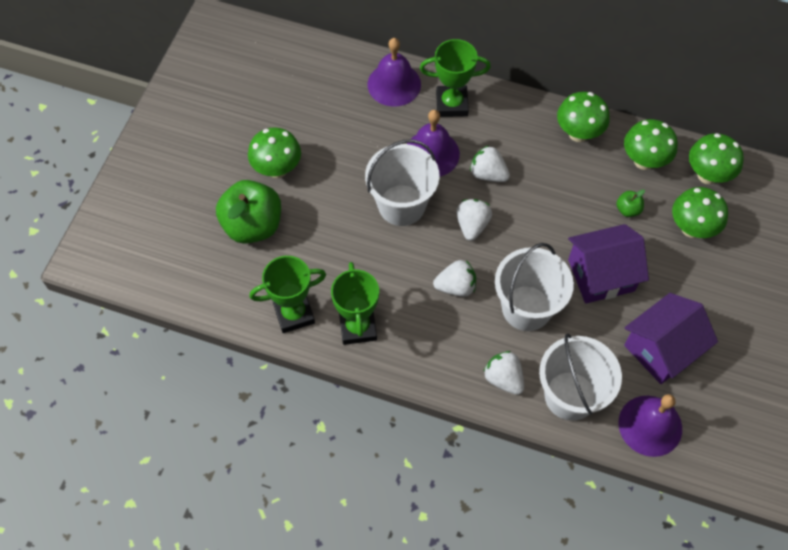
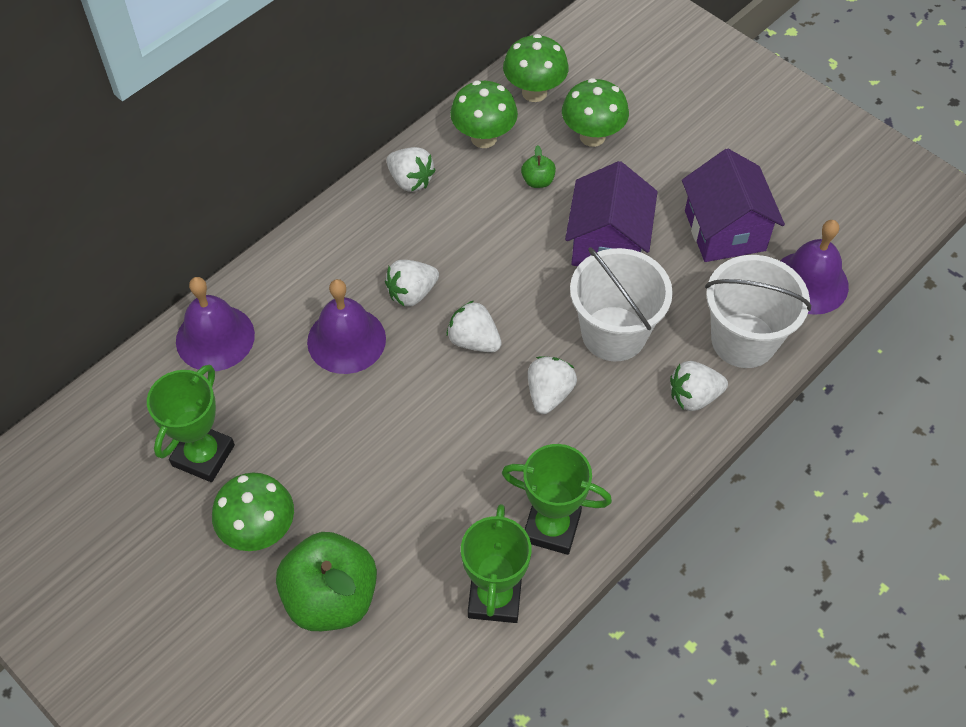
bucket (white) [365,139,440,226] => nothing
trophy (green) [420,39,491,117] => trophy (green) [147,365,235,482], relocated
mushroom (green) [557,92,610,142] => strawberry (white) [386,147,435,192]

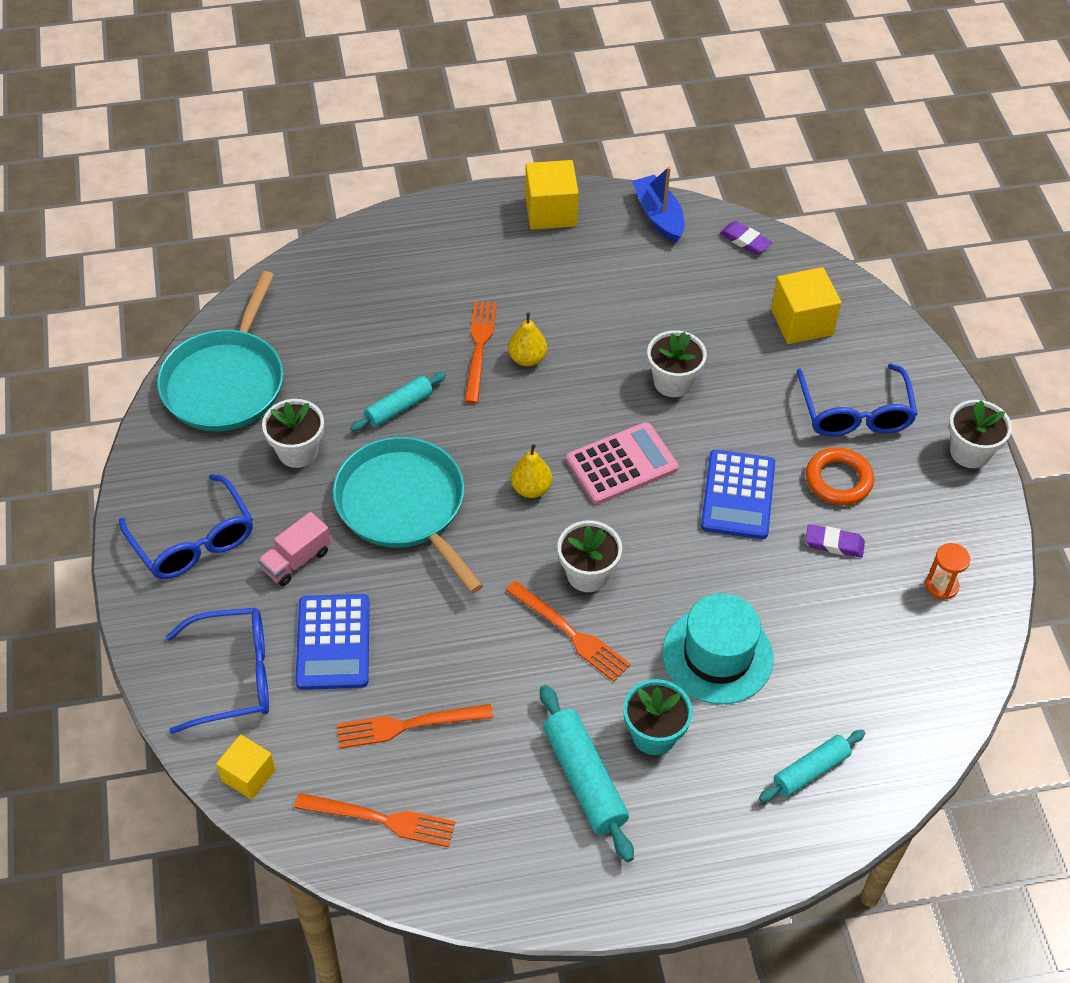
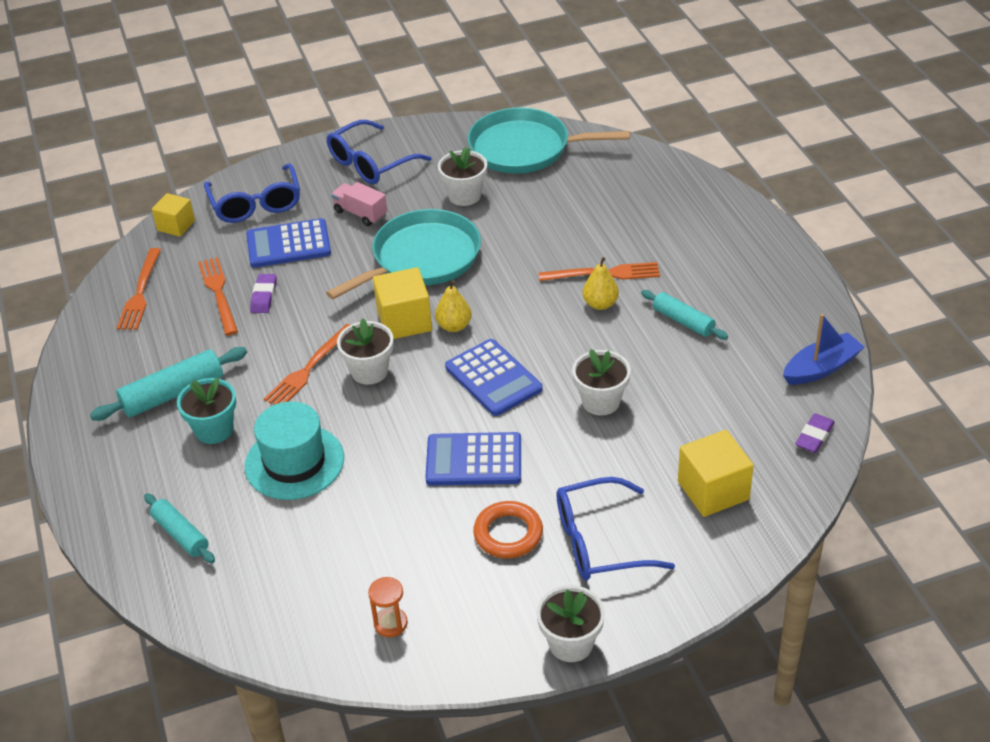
rolling pin (turquoise) [350,372,446,431] => rolling pin (turquoise) [641,290,728,339], relocated
cube (yellow) [525,160,579,230] => cube (yellow) [373,267,432,339], relocated
calculator (pink) [566,422,678,504] => calculator (blue) [445,339,543,416]
eraser (purple) [805,524,865,558] => eraser (purple) [250,274,277,313], relocated

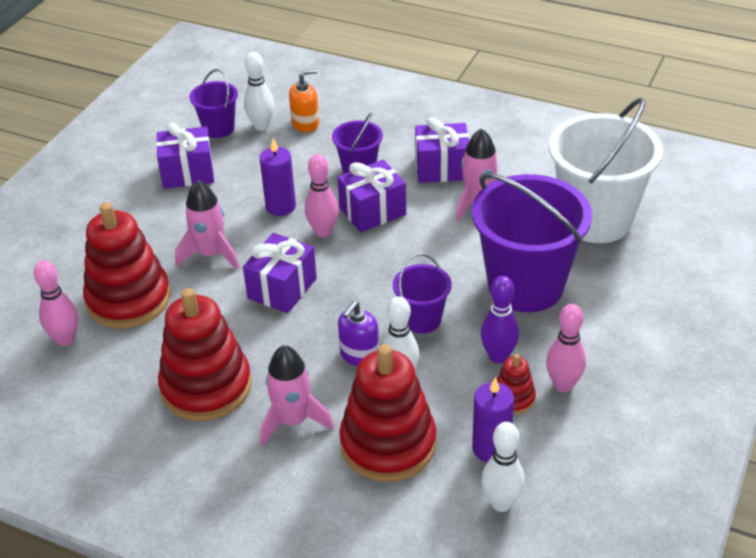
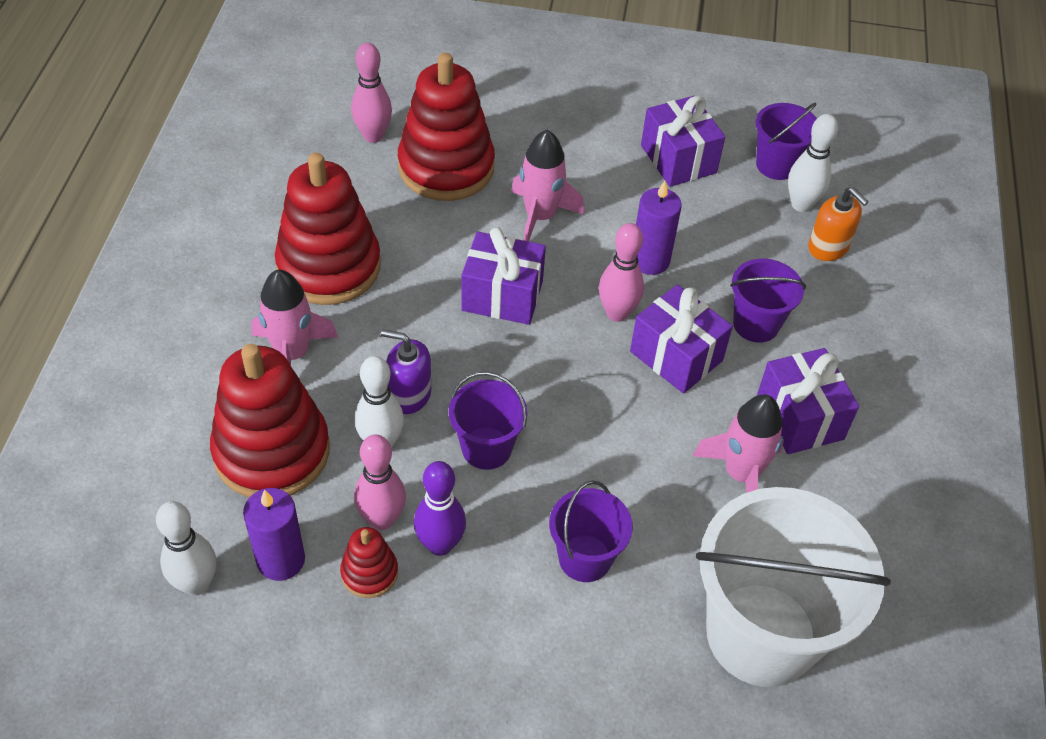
bucket (purple) [472,173,592,312] => bucket (purple) [549,480,633,582], x0.49
bowling pin (pink) [546,304,586,392] => bowling pin (pink) [354,434,406,530], relocated

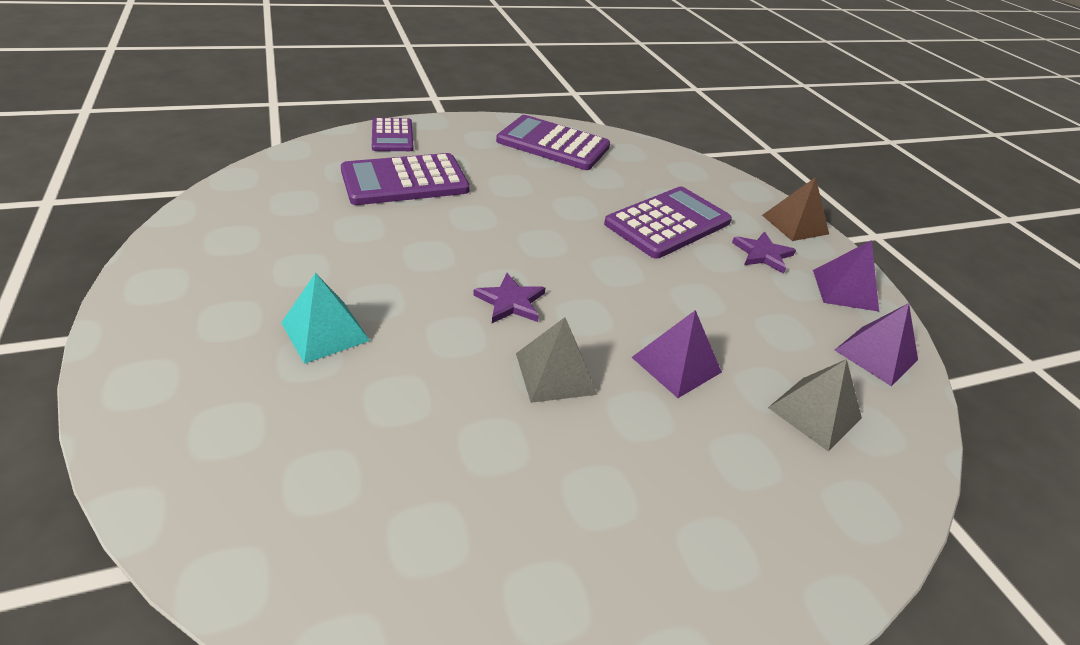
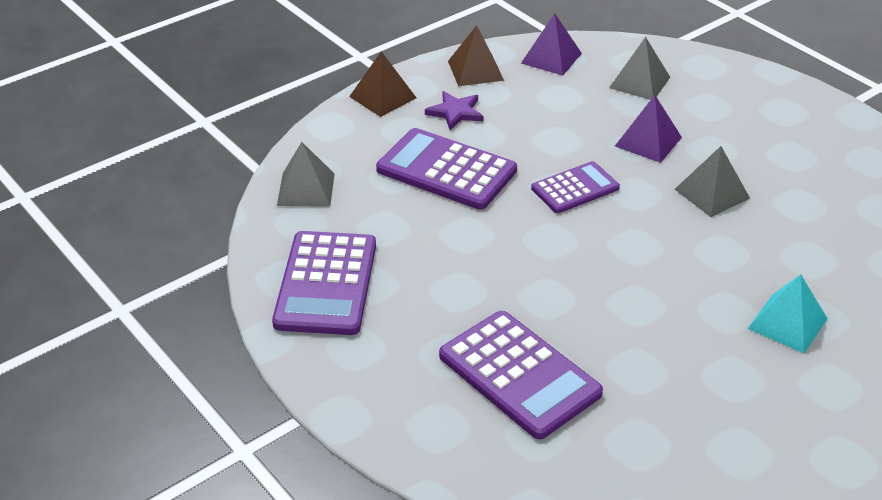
calculator (purple) [372,118,414,151] => calculator (purple) [531,161,620,213], relocated
star (purple) [473,273,545,323] => nothing
pyramid (purple) [813,240,879,312] => pyramid (brown) [448,25,504,86]
nothing => pyramid (grey) [277,142,335,207]

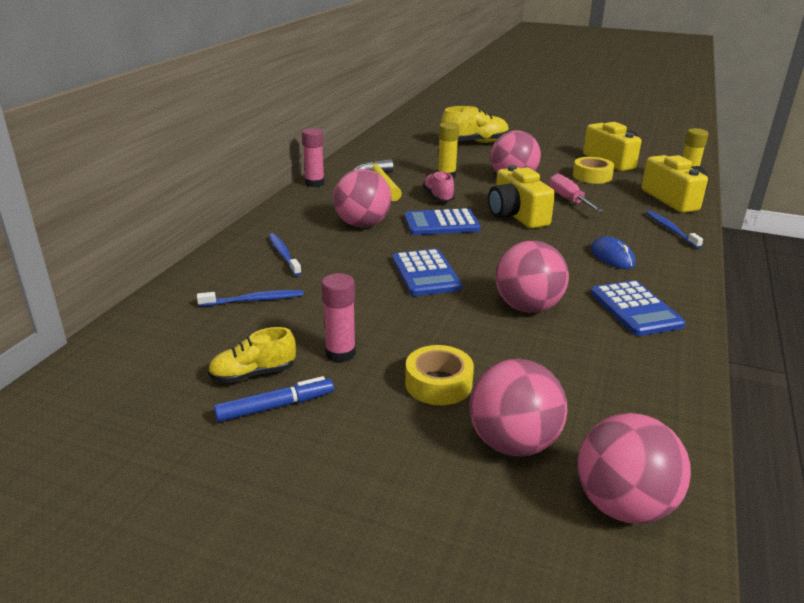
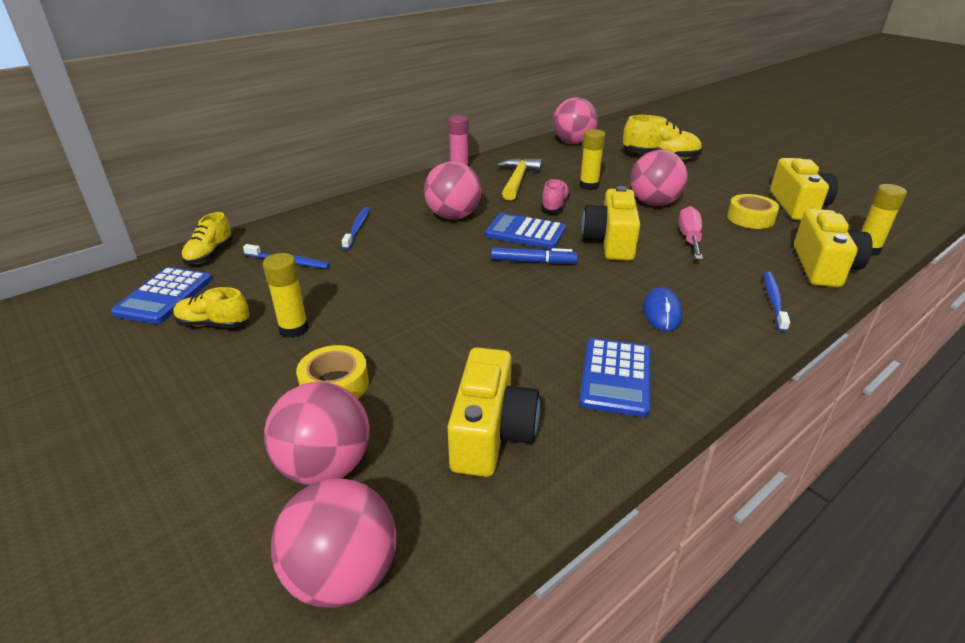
marker (blue) [214,376,334,422] => marker (blue) [491,248,578,264], relocated
glue stick (pink) [321,273,356,363] => glue stick (yellow) [263,253,309,338]
calculator (blue) [392,249,462,296] => calculator (blue) [111,267,212,324], relocated
ball (pink) [496,241,569,313] => ball (pink) [553,97,598,144], relocated
nothing => shoe (yellow) [181,212,233,264]
nothing => camera (yellow) [447,347,540,477]

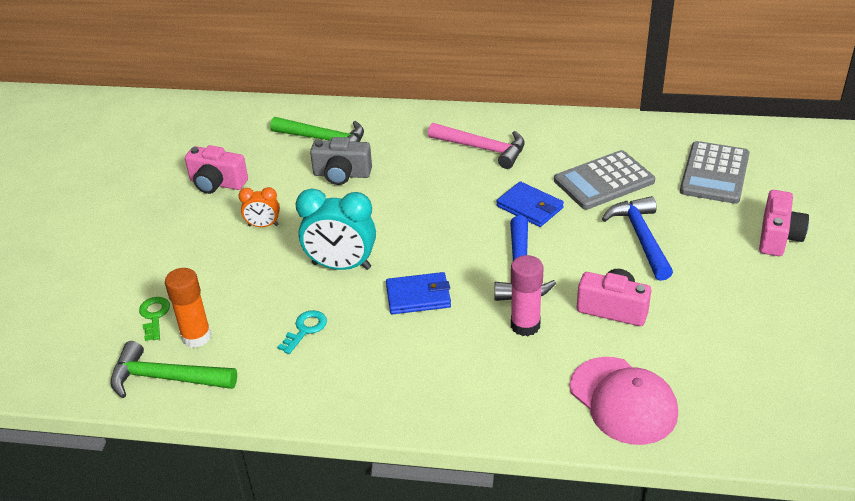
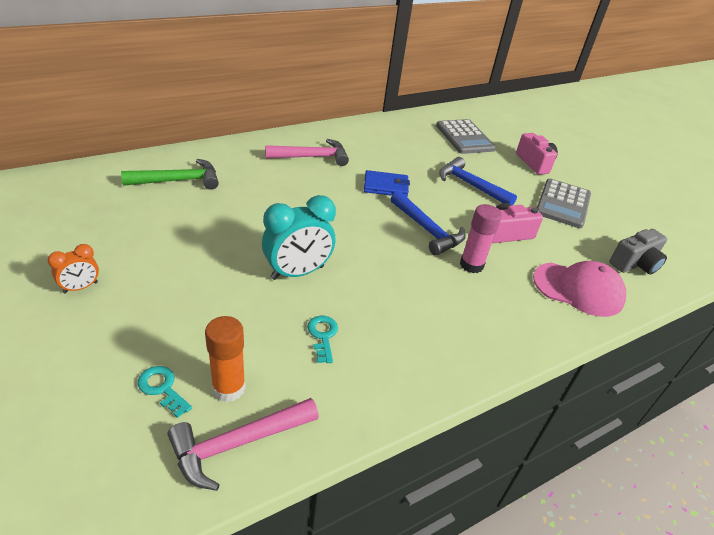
hammer (green) [111,341,237,398] => hammer (pink) [167,398,319,491]
key (green) [139,297,170,341] => key (turquoise) [137,366,192,418]
camera (pink) [185,145,248,194] => nothing
clock (orange) [239,187,280,227] => clock (orange) [47,244,99,293], relocated
camera (grey) [310,137,372,185] => camera (grey) [609,229,667,274], relocated
wallet (blue) [386,272,451,314] => nothing
calculator (grey) [554,150,655,210] => calculator (grey) [537,179,591,228], relocated

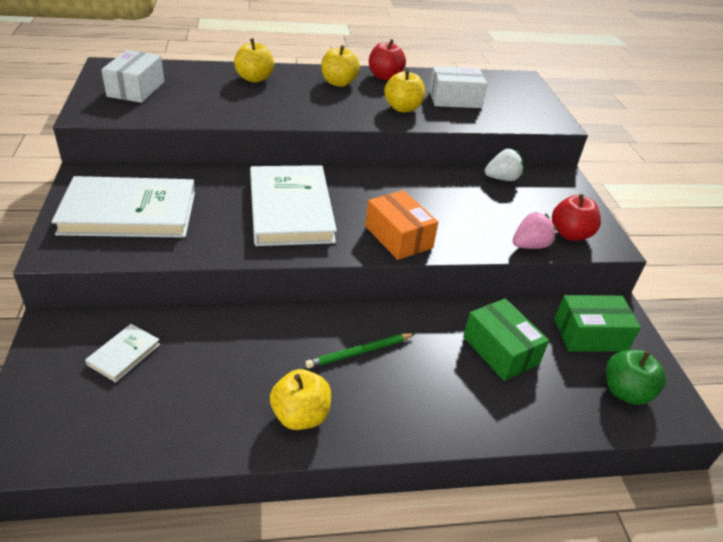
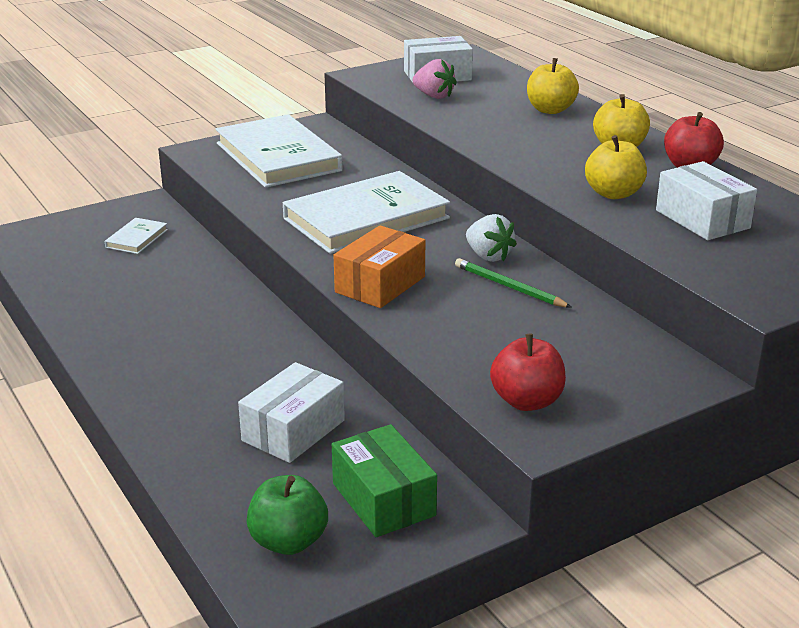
book (white) [85,324,160,382] => book (white) [105,218,168,254], 75 degrees counterclockwise
apple (yellow) [270,369,331,430] => nothing
pencil (green) [305,333,415,368] => pencil (green) [455,258,572,308], relocated
box (green) [463,299,549,381] => box (white) [238,362,345,463]
strawberry (white) [485,149,523,181] => strawberry (white) [466,214,517,262], relocated
strawberry (pink) [513,212,556,249] => strawberry (pink) [413,59,457,99], relocated

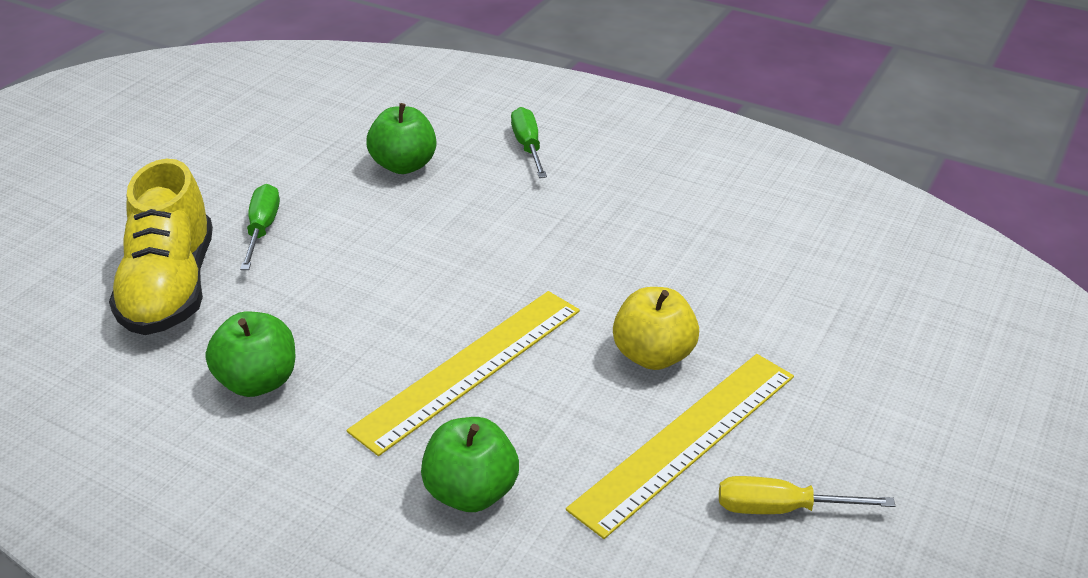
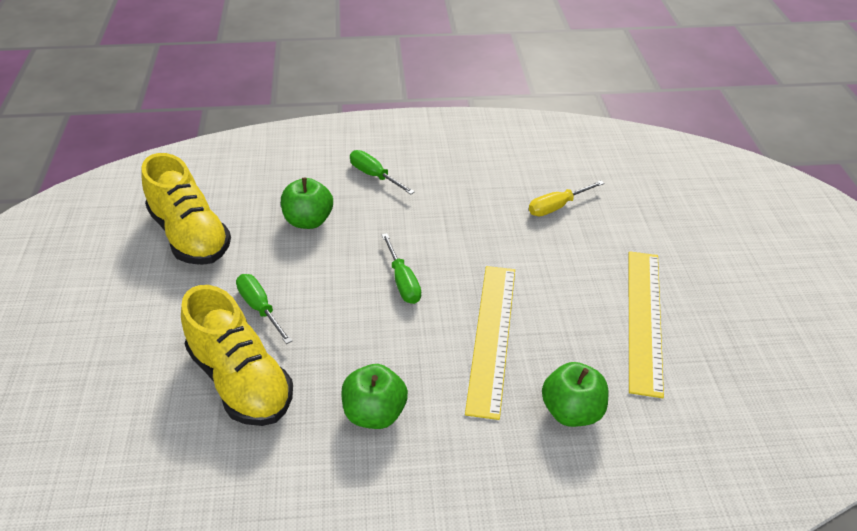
apple (yellow) [613,287,699,370] => nothing
screwdriver (yellow) [719,476,895,514] => screwdriver (yellow) [529,180,604,216], relocated
nothing => shoe (yellow) [141,153,231,265]
nothing => screwdriver (green) [382,233,421,304]

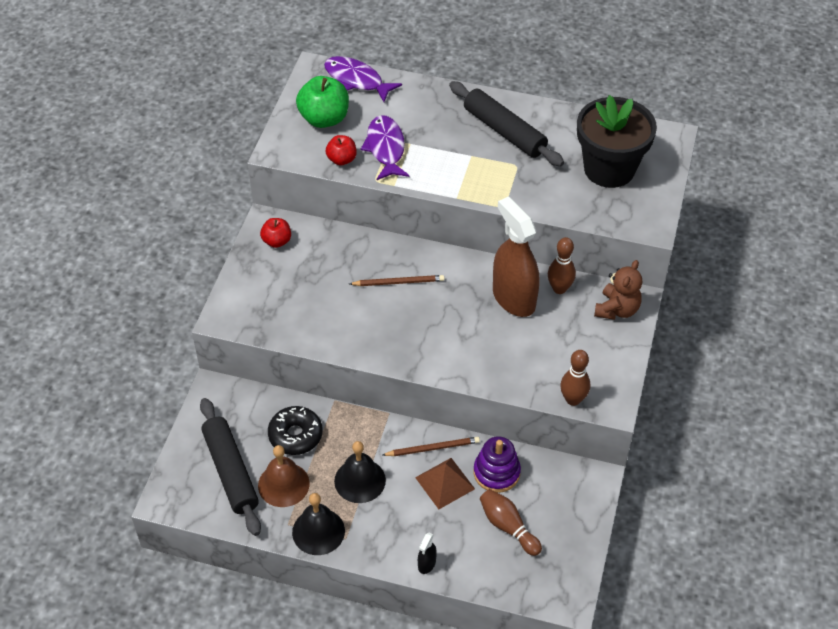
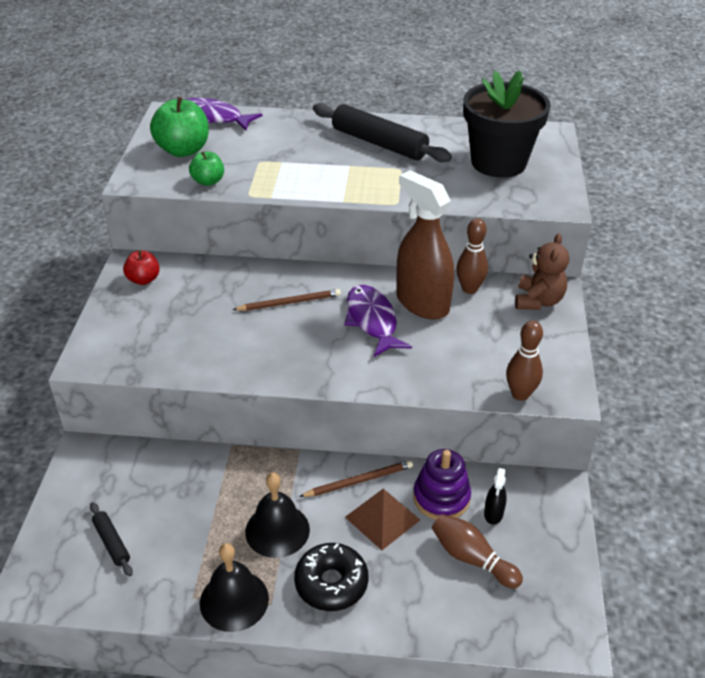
rolling pin (black) [200,398,261,536] => rolling pin (black) [90,502,133,577], x0.47
bell (brown) [258,445,310,507] => nothing
donut (black) [268,406,323,455] => donut (black) [294,543,369,611], relocated
apple (red) [326,135,357,165] => apple (green) [189,152,224,186]
fish (purple) [361,115,409,180] => fish (purple) [344,285,412,357], relocated
spray bottle (black) [418,533,437,574] => spray bottle (black) [484,468,507,525], relocated

